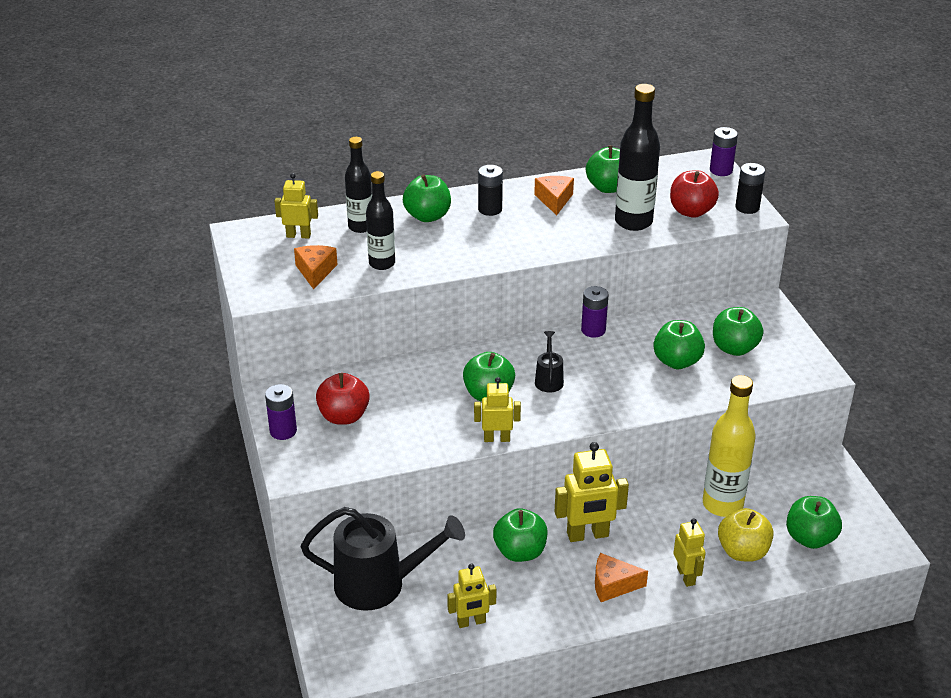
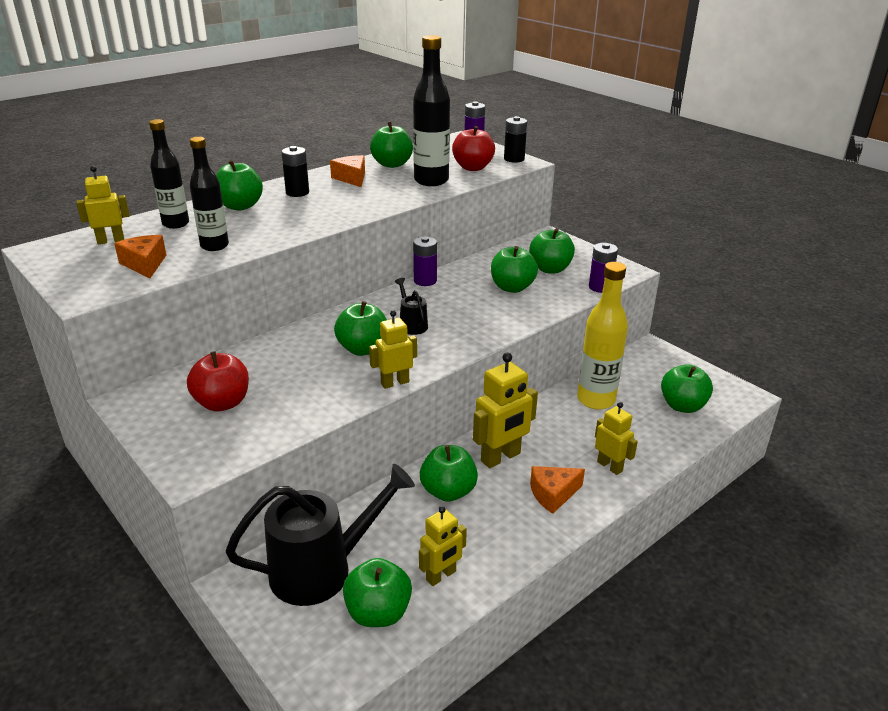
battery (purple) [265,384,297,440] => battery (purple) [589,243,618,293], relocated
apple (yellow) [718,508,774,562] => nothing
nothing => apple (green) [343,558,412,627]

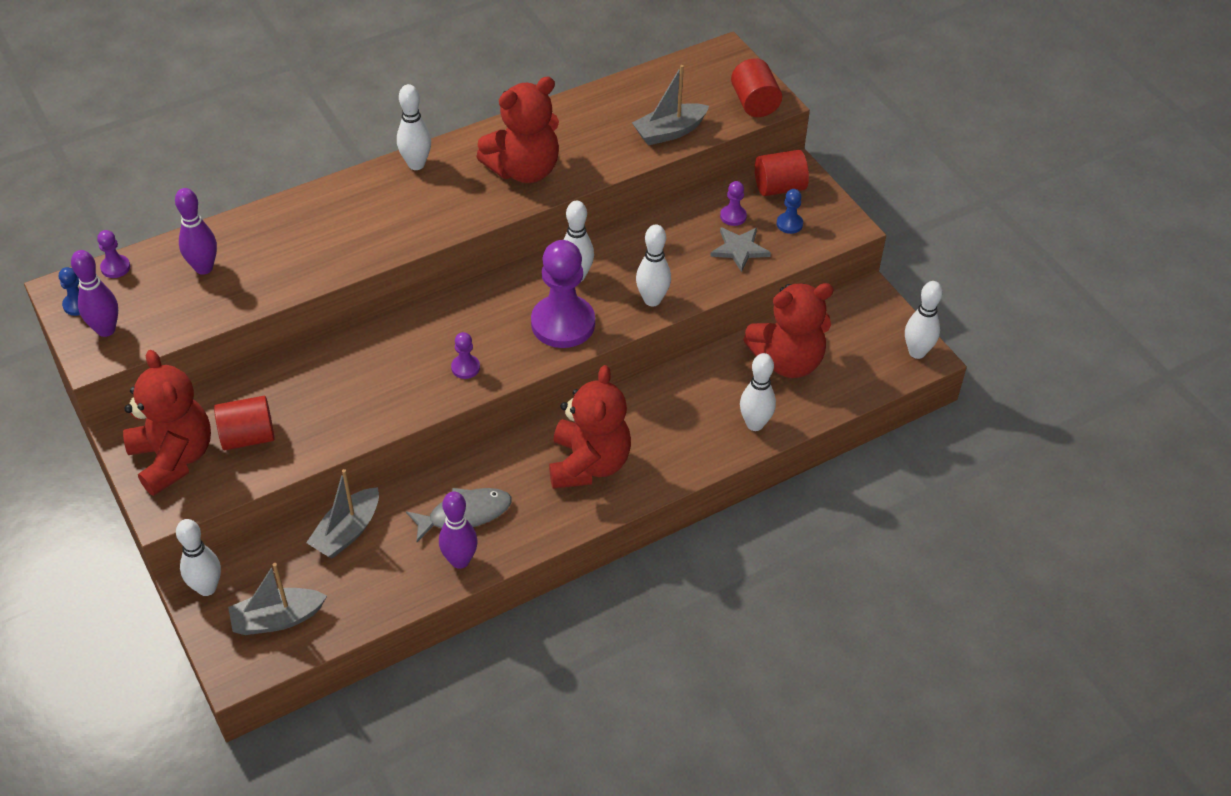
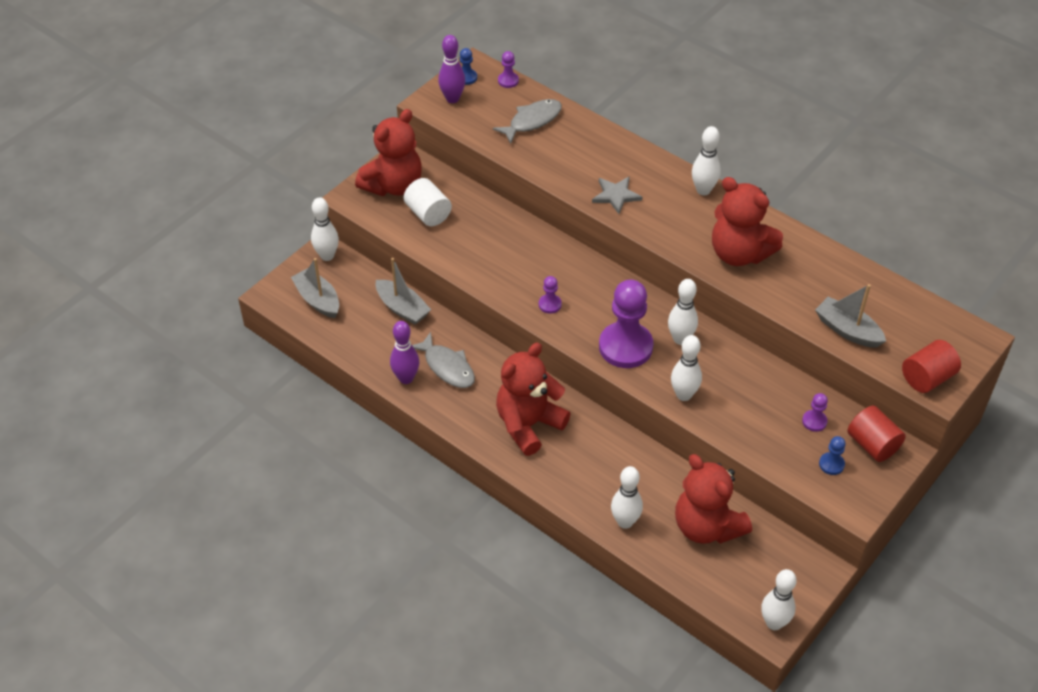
bowling pin (purple) [175,188,217,275] => fish (grey) [493,99,562,144]
cylinder (red) [214,396,274,450] => cylinder (white) [403,178,452,227]
boat (grey) [306,469,379,559] => boat (grey) [376,258,431,325], 150 degrees counterclockwise
teddy bear (red) [549,365,631,489] => teddy bear (red) [496,343,571,456], 150 degrees clockwise
star (grey) [710,227,771,272] => star (grey) [592,176,642,214], relocated

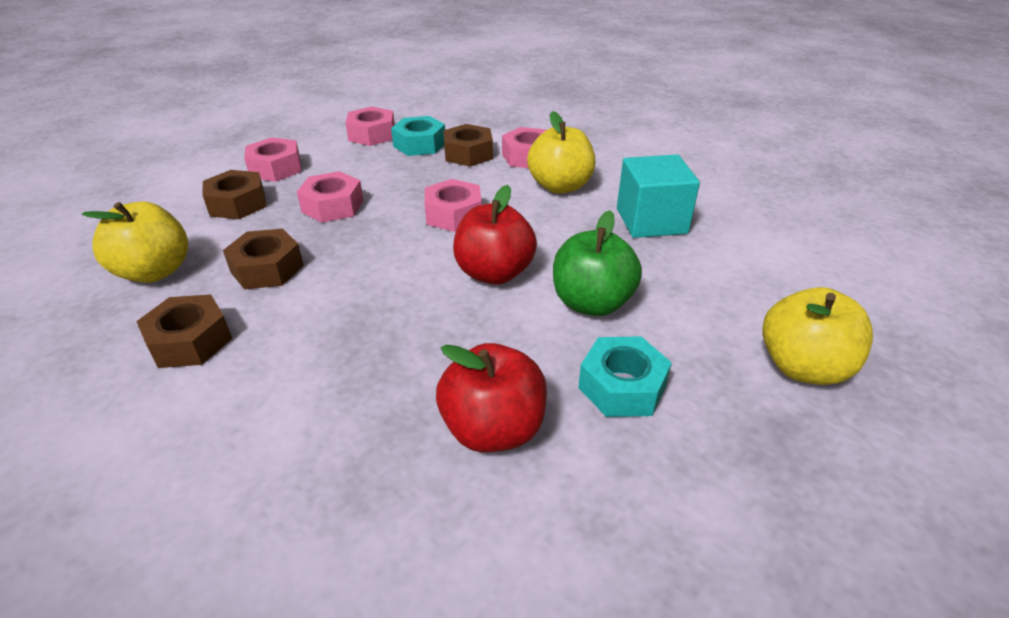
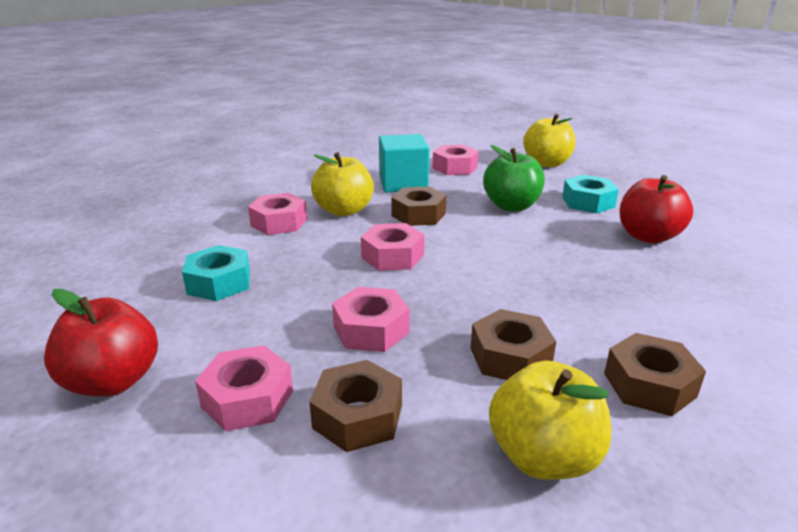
nut (pink) [345,106,395,146] => nut (pink) [433,145,479,175], relocated
nut (brown) [443,124,493,166] => nut (brown) [391,186,446,226], relocated
apple (red) [453,185,537,285] => apple (red) [44,289,158,397], relocated

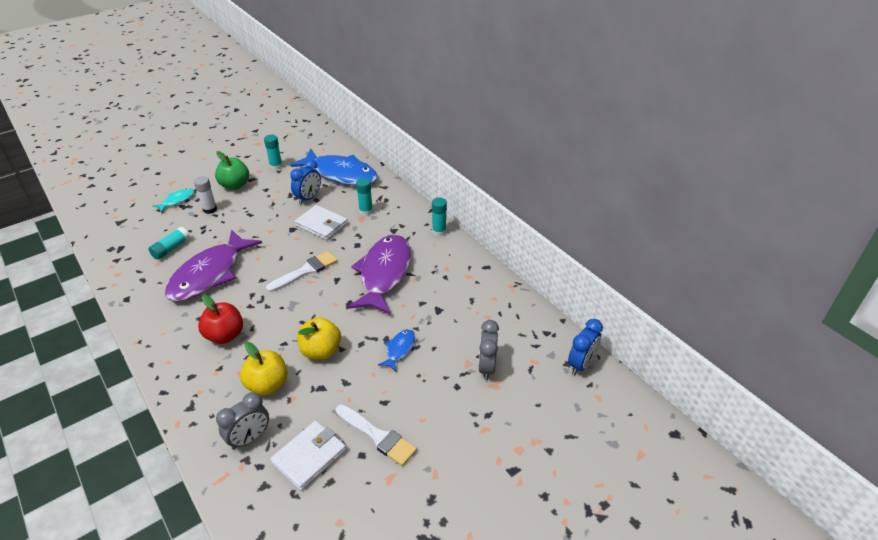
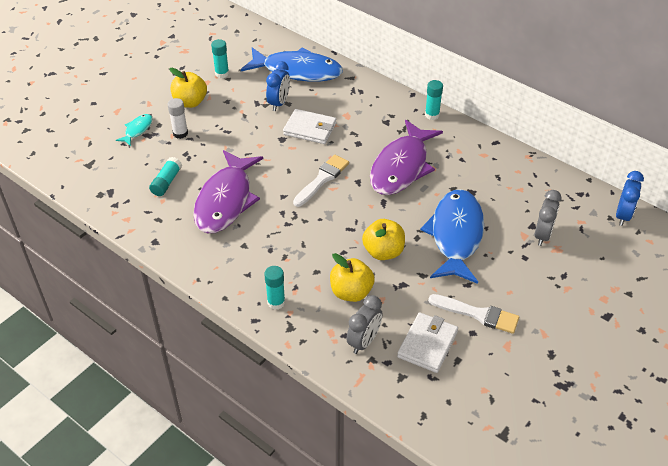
apple (red) [198,295,243,344] => nothing
apple (green) [215,151,249,190] => apple (yellow) [169,68,207,108]
fish (purple) [348,235,411,315] => fish (purple) [370,120,443,195], 150 degrees counterclockwise
glue stick (turquoise) [356,178,373,216] => glue stick (turquoise) [264,266,285,310], relocated
fish (blue) [378,329,415,371] => fish (blue) [420,189,484,284], x2.29
clock (grey) [478,320,499,380] => clock (grey) [534,190,562,246], 150 degrees counterclockwise

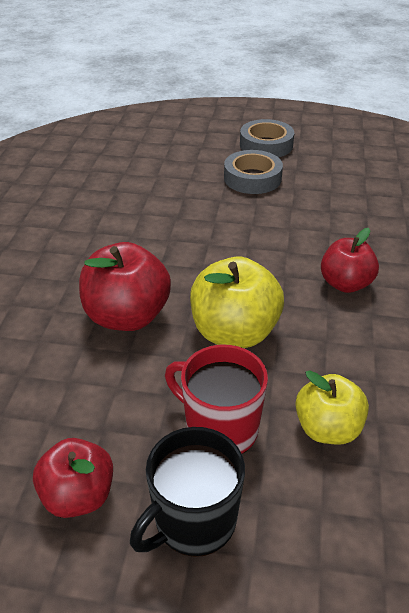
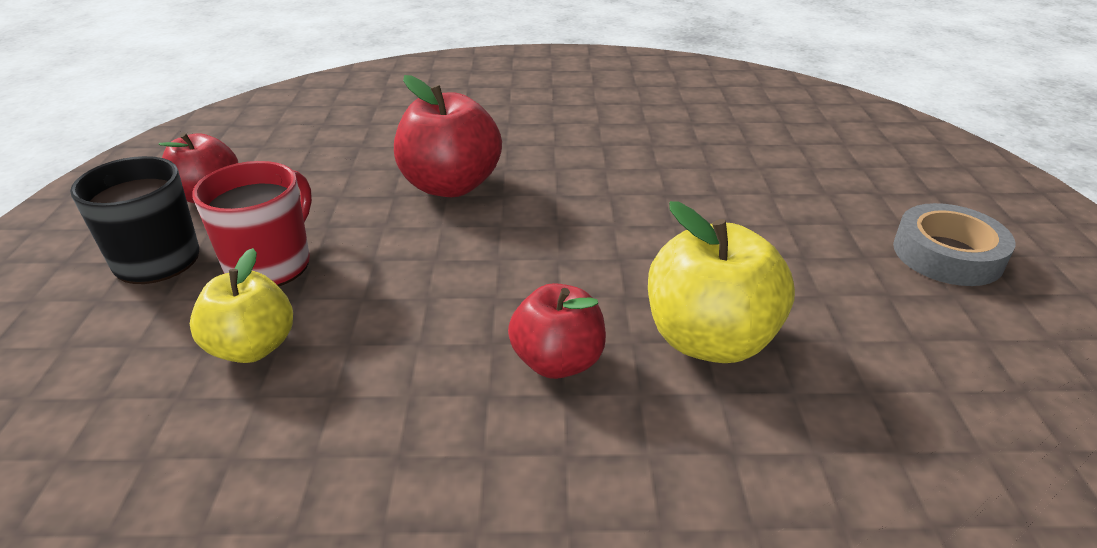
apple (yellow) [190,257,284,348] => apple (yellow) [648,201,795,363], relocated
tape (grey) [224,150,283,194] => nothing

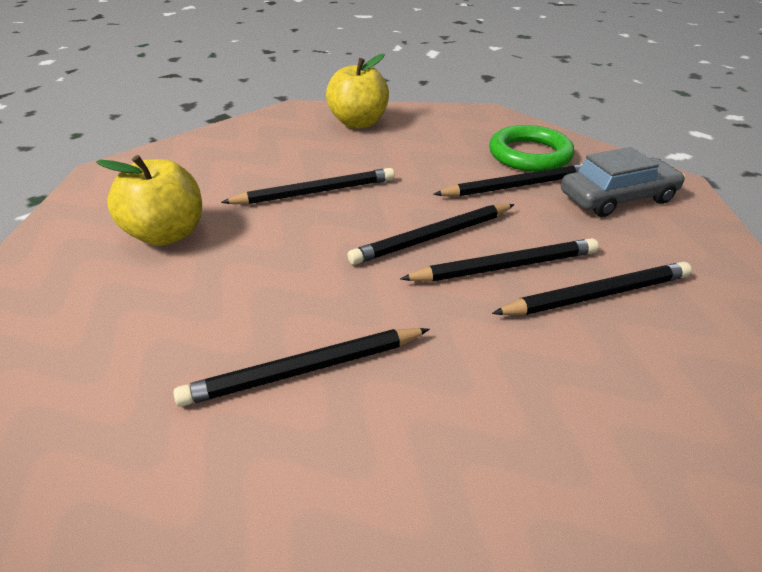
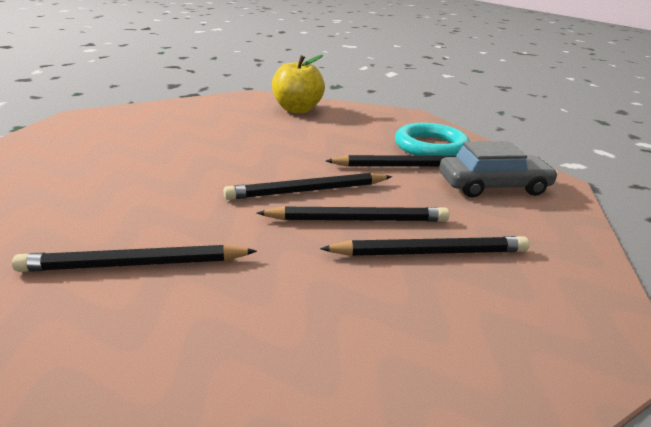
apple (yellow) [96,155,202,246] => nothing
pencil (black) [221,168,394,205] => nothing
ring (green) [489,125,574,172] => ring (turquoise) [395,123,470,156]

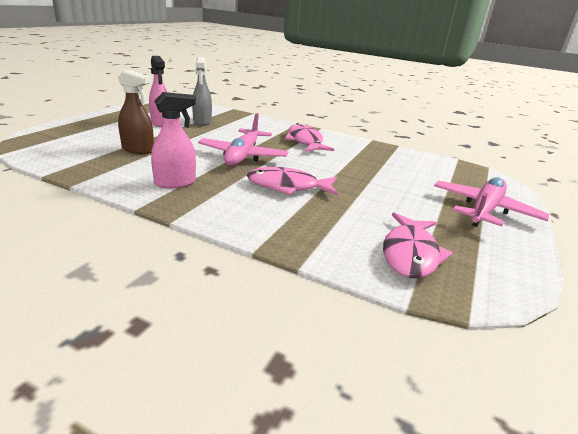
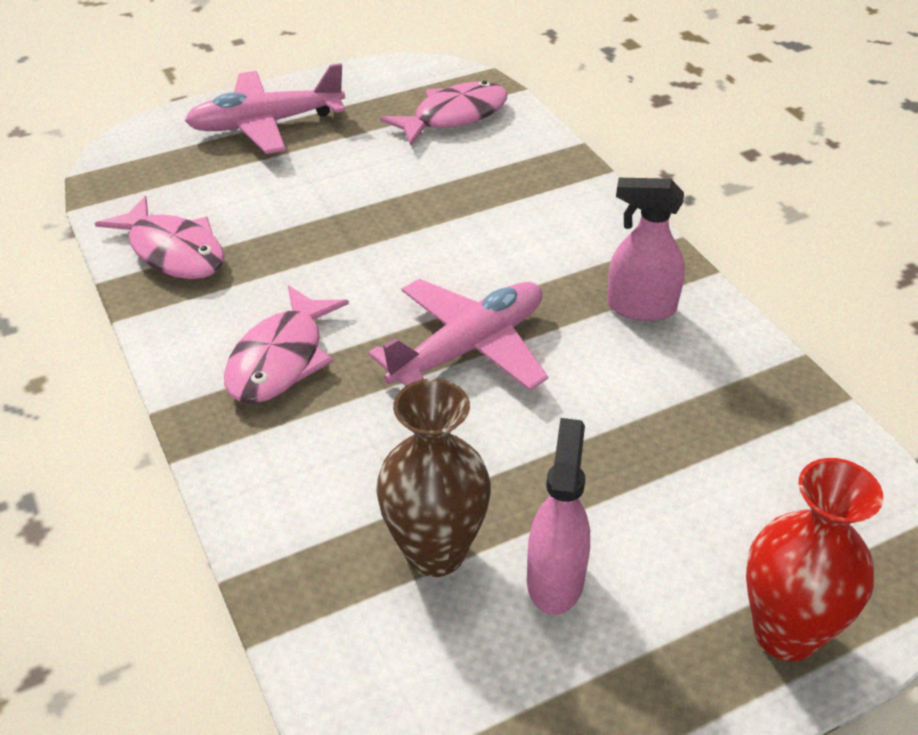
spray bottle (brown) [118,70,154,154] => nothing
spray bottle (grey) [192,57,212,126] => vase (brown) [376,379,491,577]
fish (pink) [247,167,338,196] => fish (pink) [95,196,225,279], relocated
nothing => vase (red) [746,458,883,661]

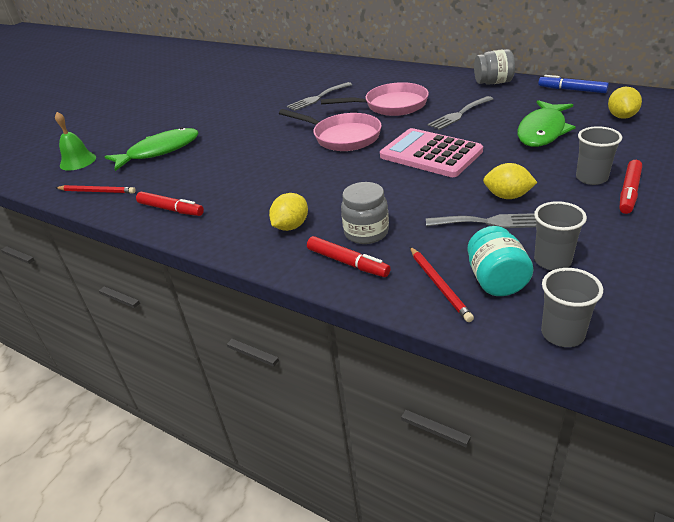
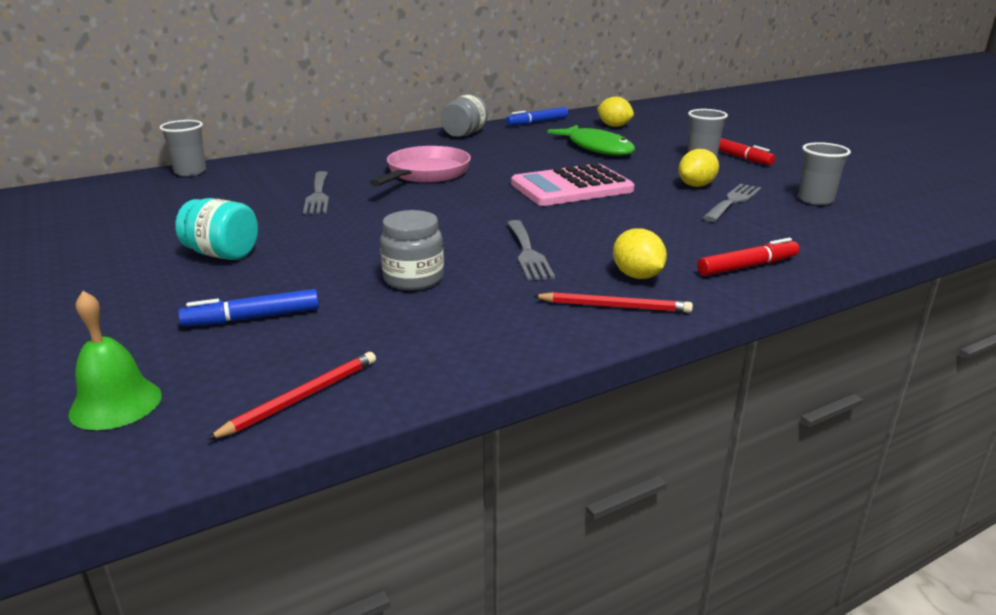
fish (green) [104,127,199,171] => marker (blue) [178,289,319,326]
marker (red) [136,192,204,216] => nothing
pan (pink) [279,109,382,151] => nothing
jar (grey) [341,182,389,244] => jar (grey) [380,210,444,290], relocated
pencil (red) [410,247,474,322] => pencil (red) [533,292,693,313], relocated
fork (grey) [427,96,493,130] => fork (grey) [507,220,555,281], relocated
jar (turquoise) [467,226,533,296] => jar (turquoise) [175,198,258,260], relocated
cup (grey) [541,268,603,347] => cup (grey) [159,120,206,176], relocated

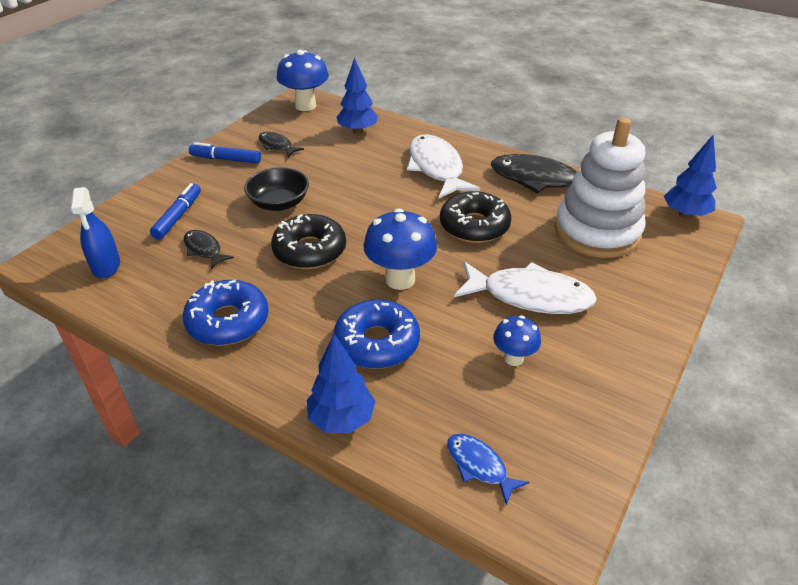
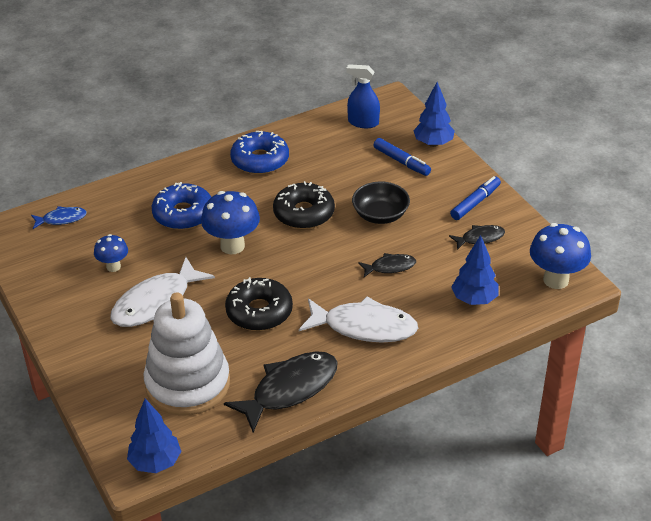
fish (black) [184,230,234,269] => fish (black) [358,253,416,277], relocated
tree (blue) [307,334,376,433] => tree (blue) [413,82,455,147], relocated

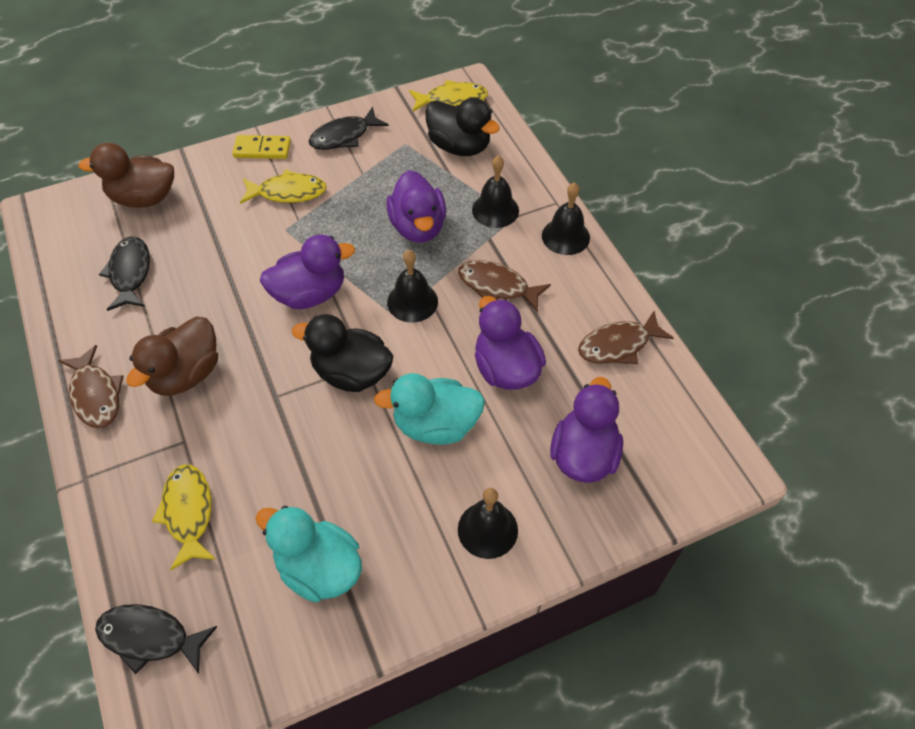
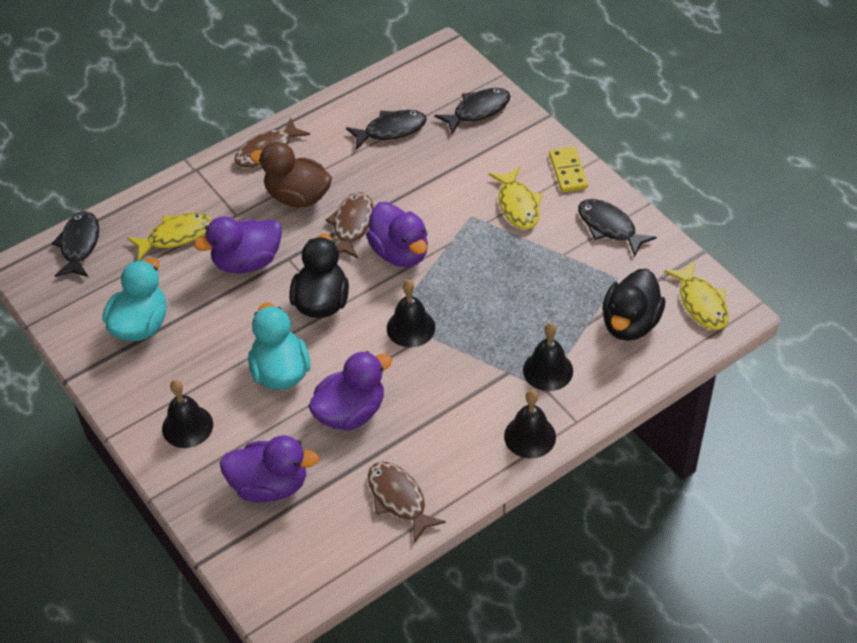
duck (brown) [78,143,174,208] => fish (black) [435,88,511,135]
duck (purple) [386,170,446,242] => duck (purple) [194,216,282,274], relocated
fish (brown) [458,260,551,312] => fish (brown) [326,192,373,258], relocated

